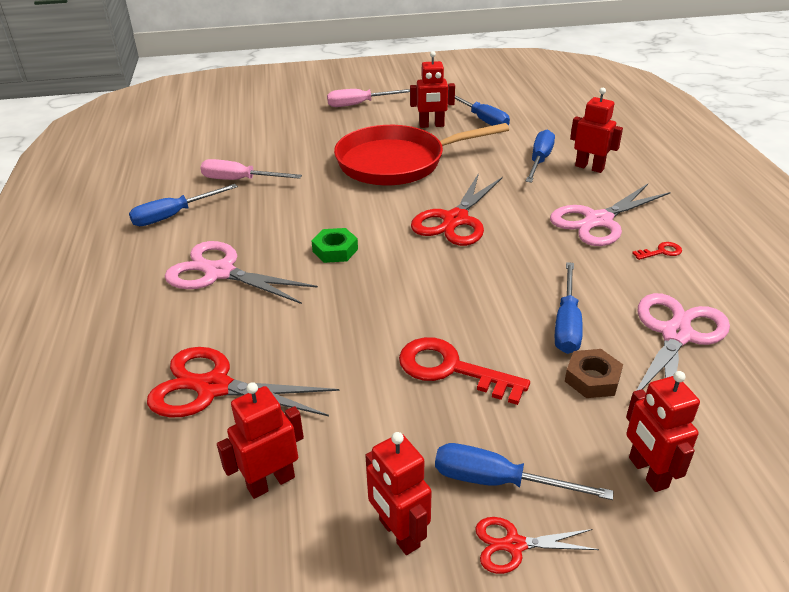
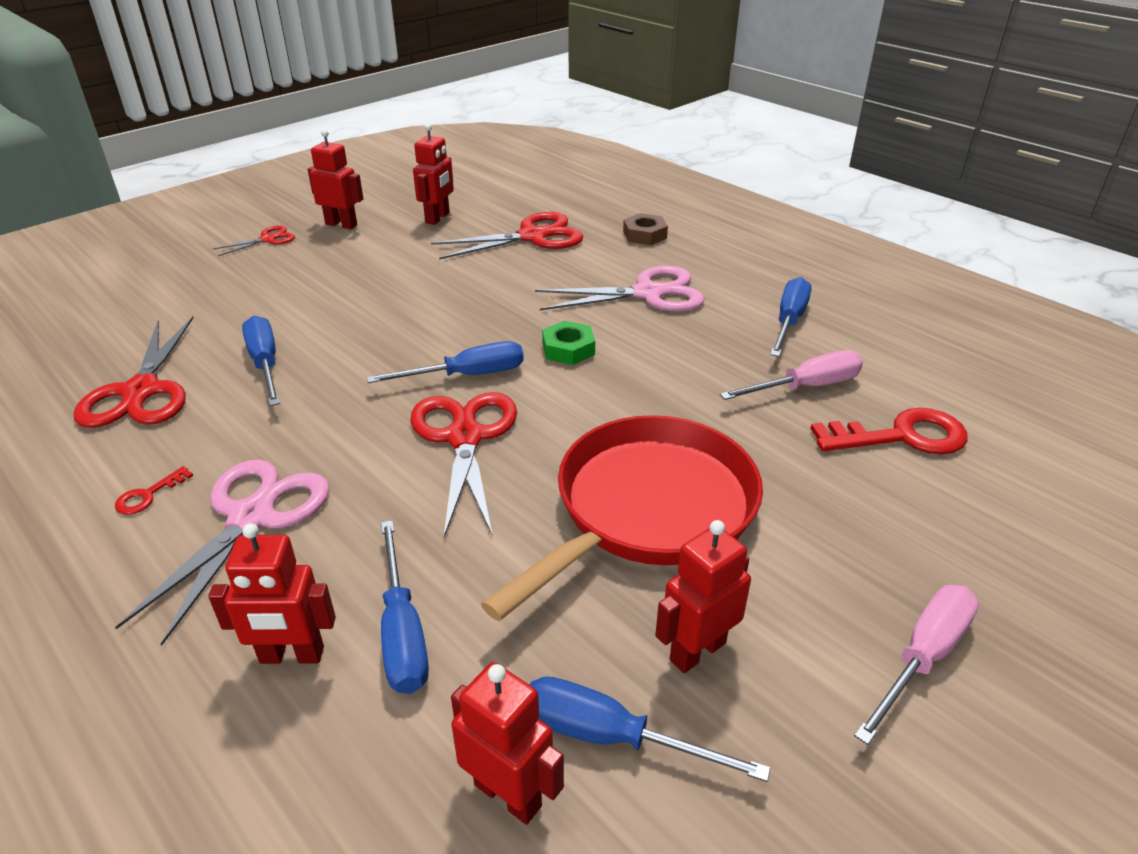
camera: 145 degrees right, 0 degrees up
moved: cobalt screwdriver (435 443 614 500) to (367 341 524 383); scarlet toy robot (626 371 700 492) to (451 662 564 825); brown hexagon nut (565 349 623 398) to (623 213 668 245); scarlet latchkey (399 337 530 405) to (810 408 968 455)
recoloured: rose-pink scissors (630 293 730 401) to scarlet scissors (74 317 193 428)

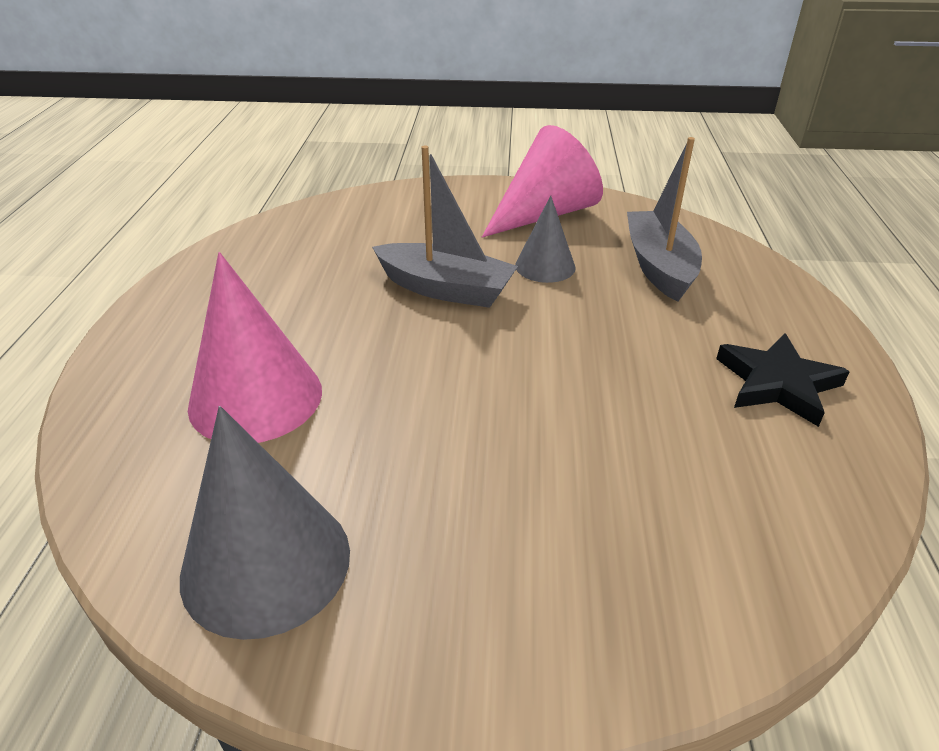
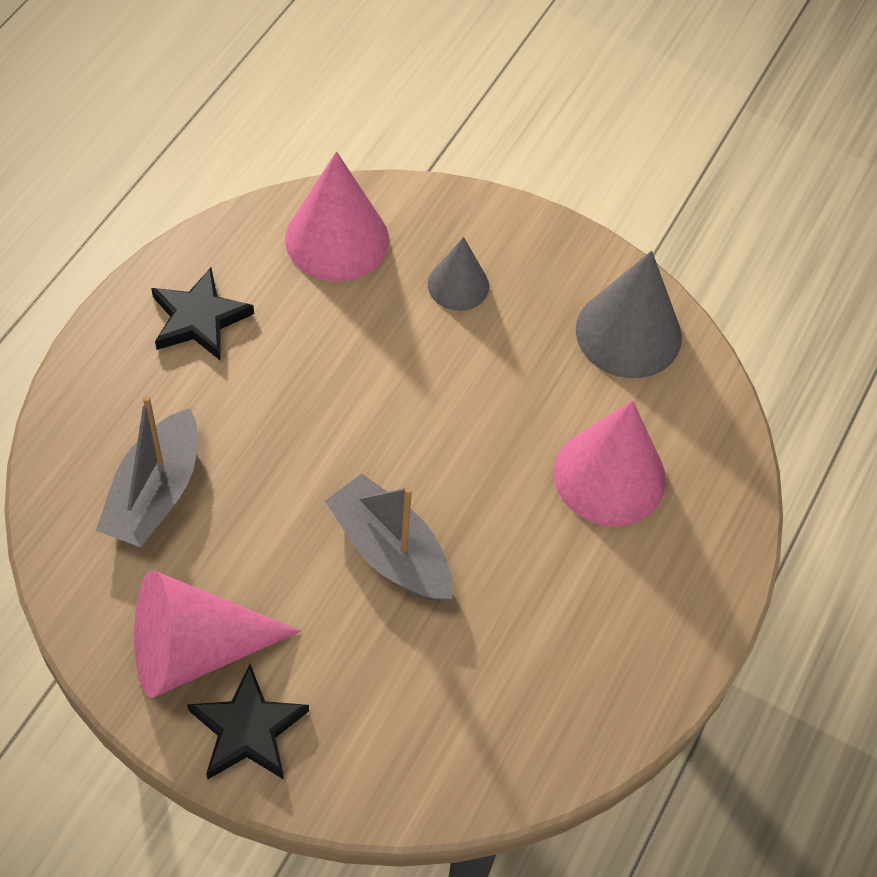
camera: 160 degrees left, 20 degrees up
added: black star shape (187 664 309 779); rose-pink cone shape (285 152 389 281)
moved: grey cone shape (515 196 576 283) to (428 237 489 311)

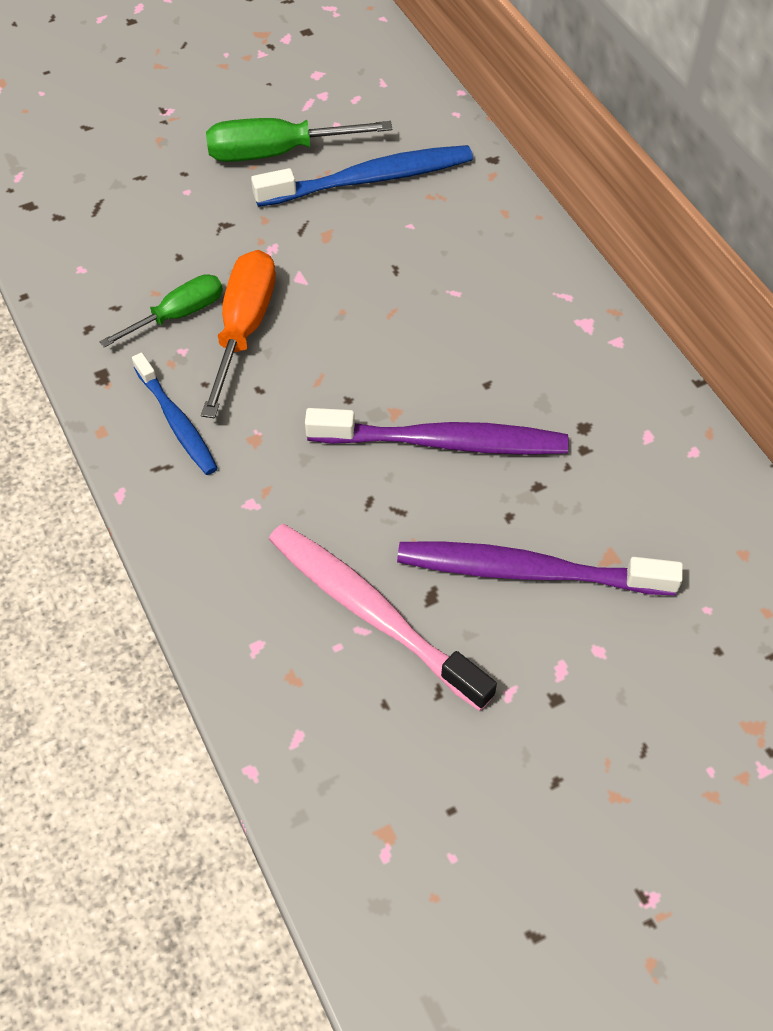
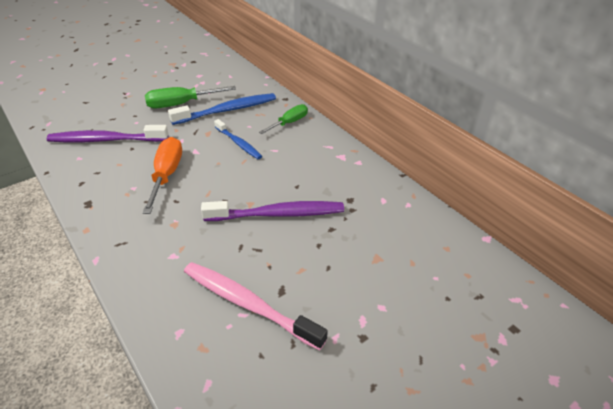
camera: 10 degrees left, 15 degrees down
moved: purple dental brush (397 541 683 595) to (47 125 169 143); cobalt dental brush (132 353 218 475) to (214 119 262 159); leaf-green screwdriver (99 274 223 348) to (259 104 308 134)

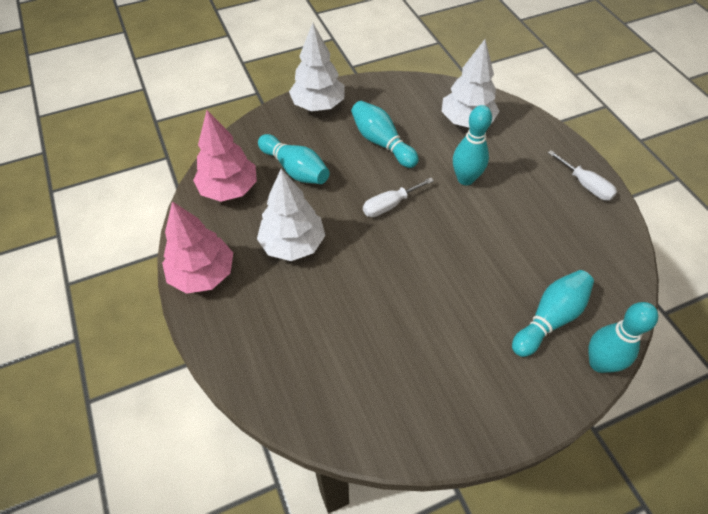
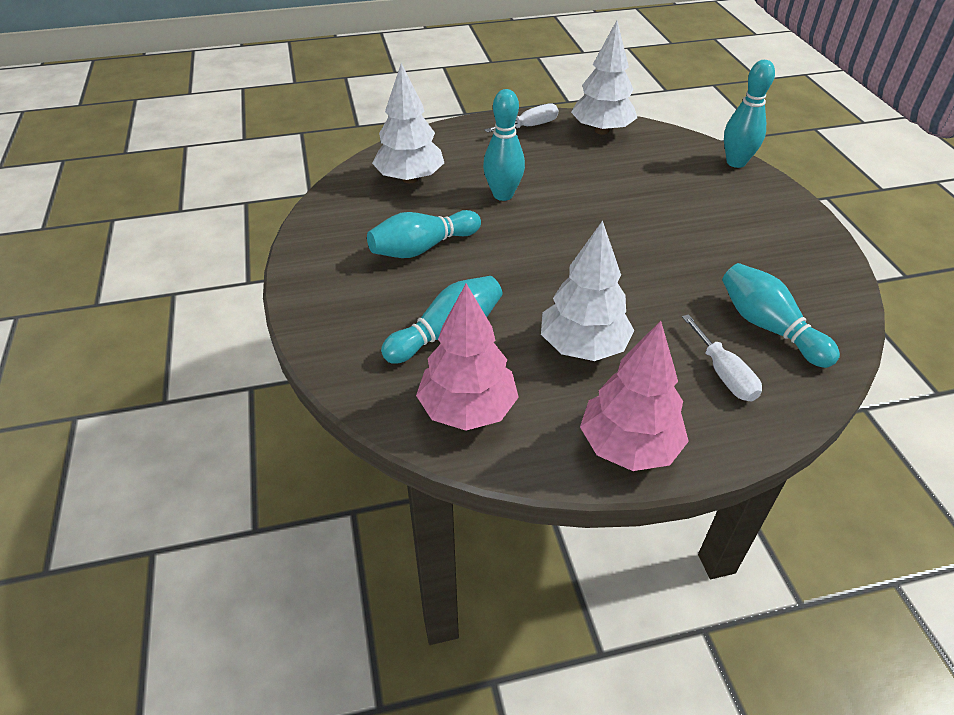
camera: 80 degrees left, 10 degrees down
moved: snow-white fir tree (289 23 345 111) to (571 20 637 135); snow-white screwdriver (363 177 434 217) to (682 314 762 402); turquoise skittle (512 270 594 357) to (722 263 840 368)

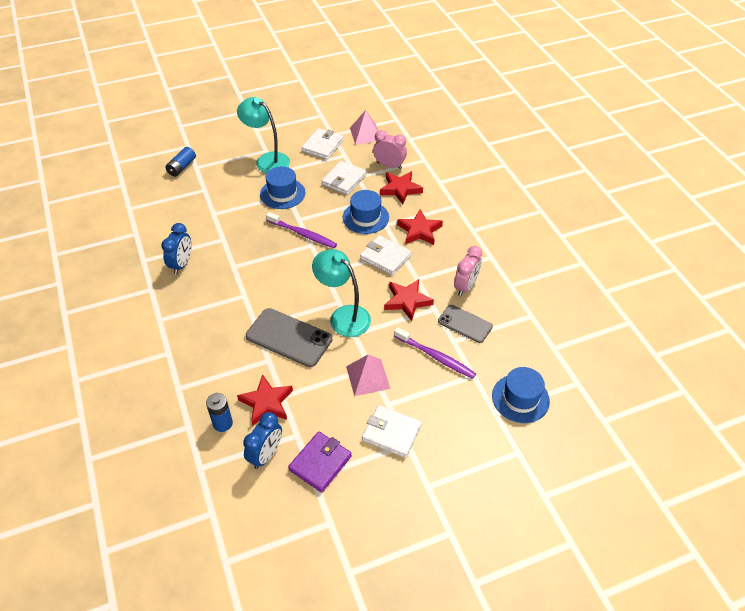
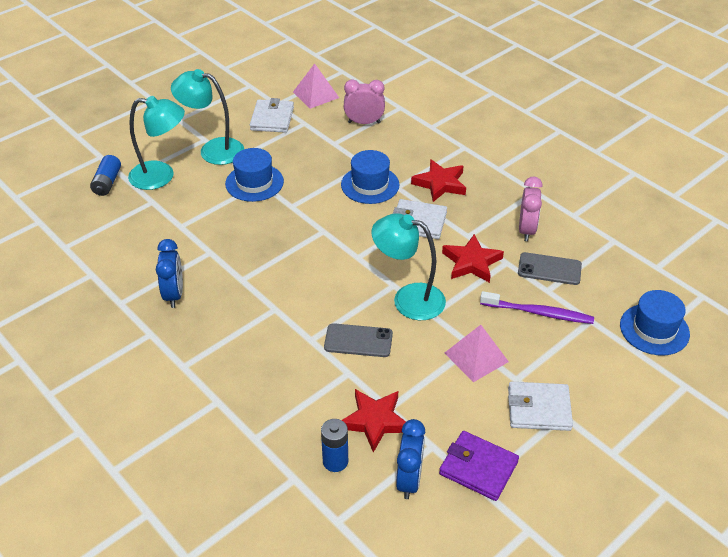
camera: 20 degrees left, 5 degrees down
removed: purple dental brush (266 212 337 248); snow-white card wallet (322 161 366 195); scarlet star shape (380 171 423 204)
added: turquoise reading lamp (128 96 185 190)
turned: purple card wallet (288 431 352 493) = (439 431 519 501) 75 degrees counterclockwise
resized: grey smartphone (246 308 332 367) = (324 323 393 357) x0.64

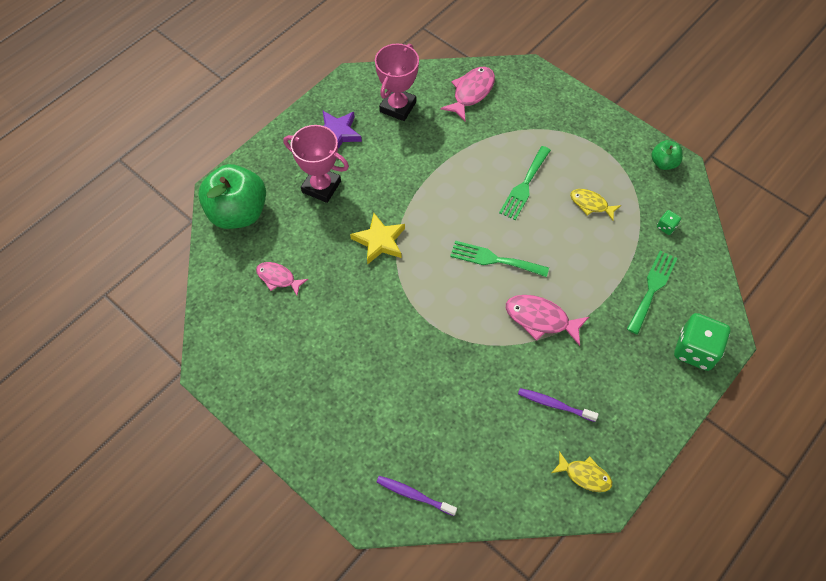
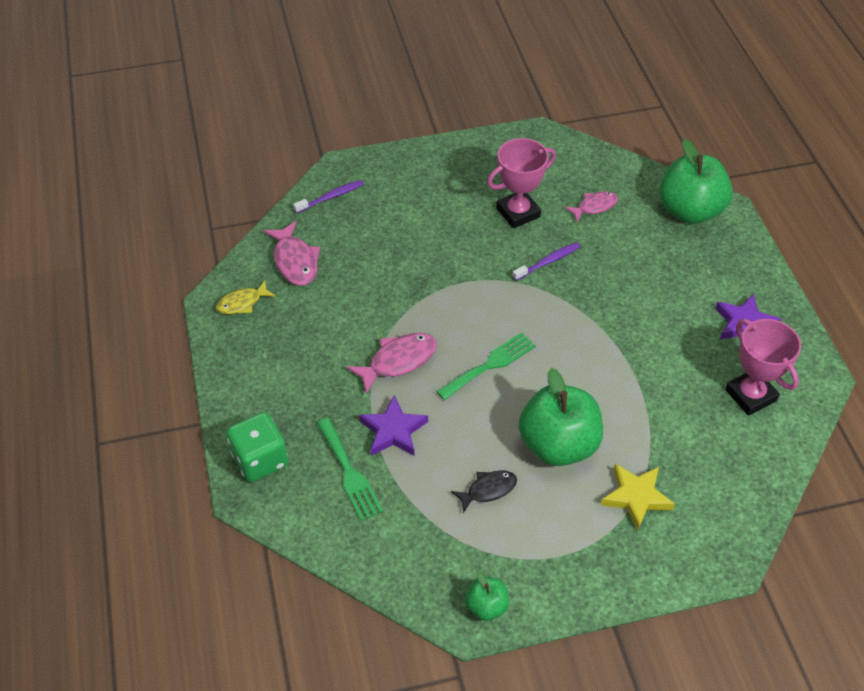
camera: 125 degrees right, 10 degrees down
removed: leaf-green game die (657 210 681 235)
added: purple star shape (359 395 428 456)
moved: rose-pink fish (440 67 495 121) to (263 221 320 286); rose-pink prize cup (284 125 349 203) to (487 138 556 228); purple dental brush (518 388 599 422) to (512 242 580 281); yellow star shape (350 213 405 265) to (601 464 675 531)
replaced: leaf-green fork (499 146 551 220) to leaf-green apple fruit (519 368 603 466)
recoloured: yellow fish (570 189 621 221) to black fish (451 470 517 513)

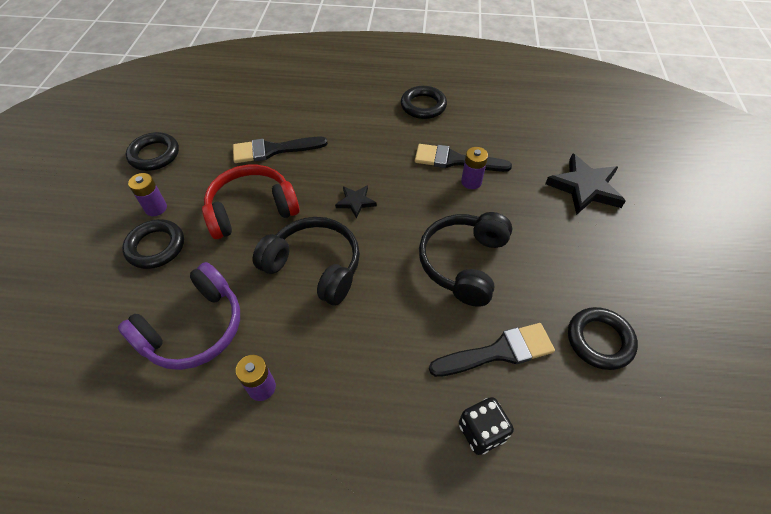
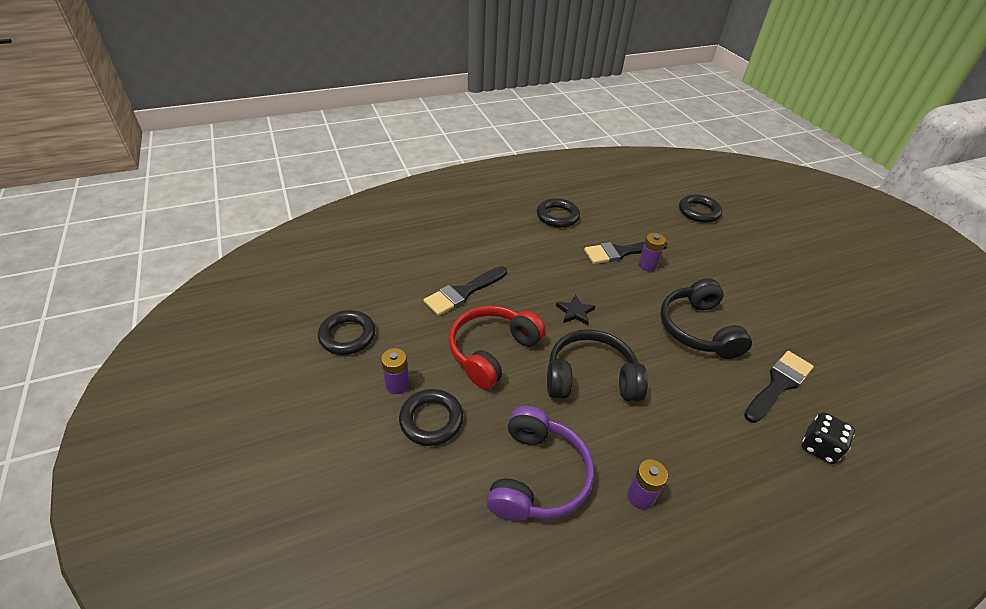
camera: 30 degrees left, 10 degrees down
removed: black star shape (545 153 625 215)
moved: black torus (568 307 638 370) to (679 194 722 223)

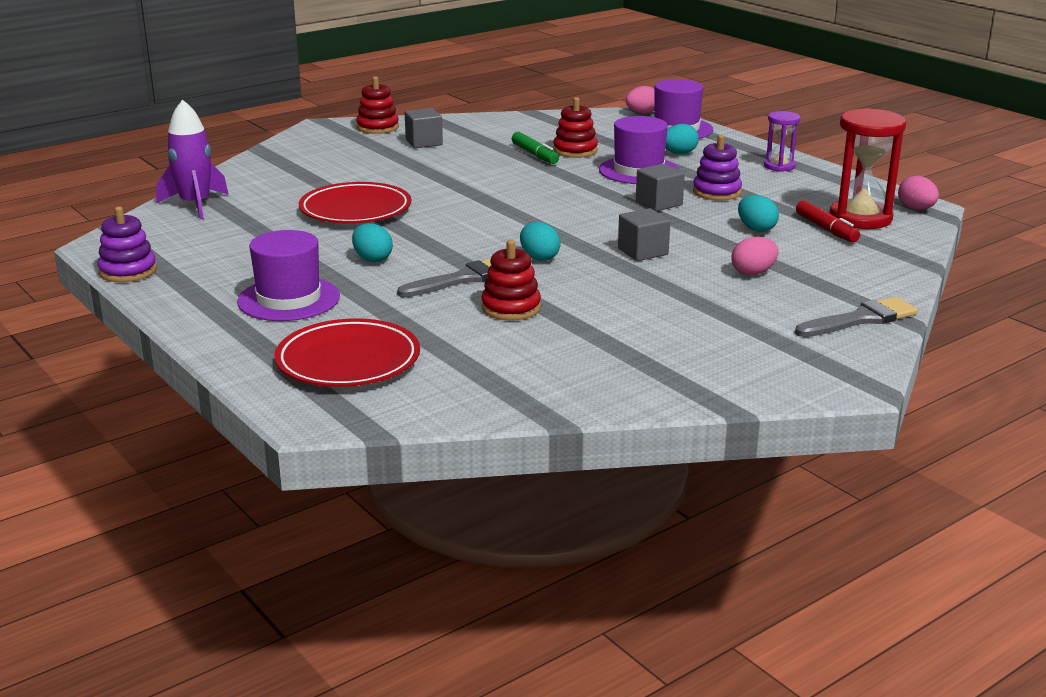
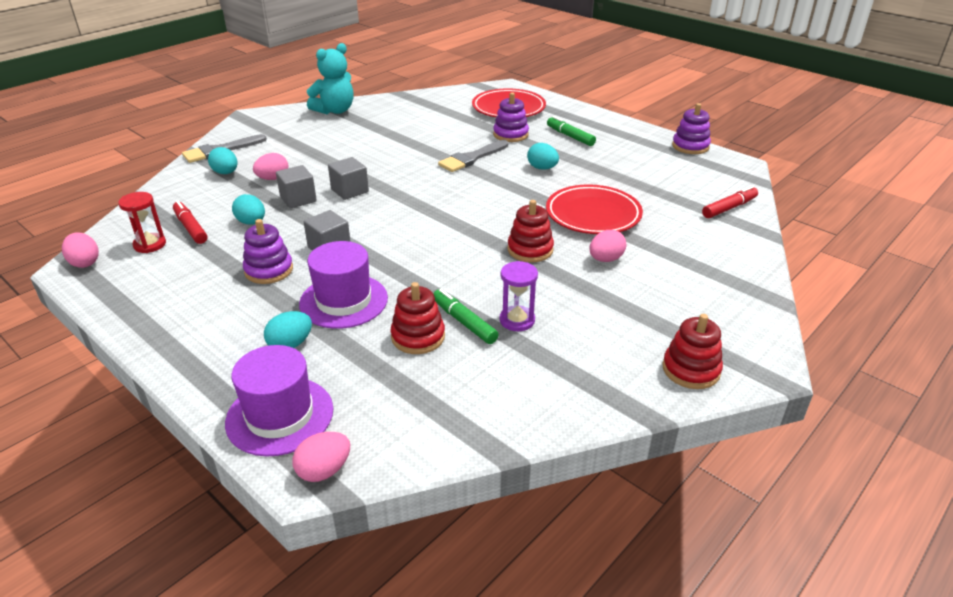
camera: 170 degrees right, 10 degrees up
added: turquoise teddy (307 43 354 114); purple stacking toy (493 92 529 142); rose-pink egg shape (589 230 626 262)
moved: turquoise egg shape (520 222 561 261) to (208 147 238 174); grey block (405 108 443 148) to (276 165 317 209); purple hourglass (764 111 801 172) to (499 261 538 331); scarlet stacking toy (481 240 541 321) to (507 200 554 262)
replaced: purple hat (237 230 340 321) to leaf-green felt pen (547 116 596 146); purple toy rocket (156 99 228 219) to scarlet felt pen (702 186 758 218)
resized: scarlet hourglass (829 108 906 229) = (118 192 166 253) x0.56

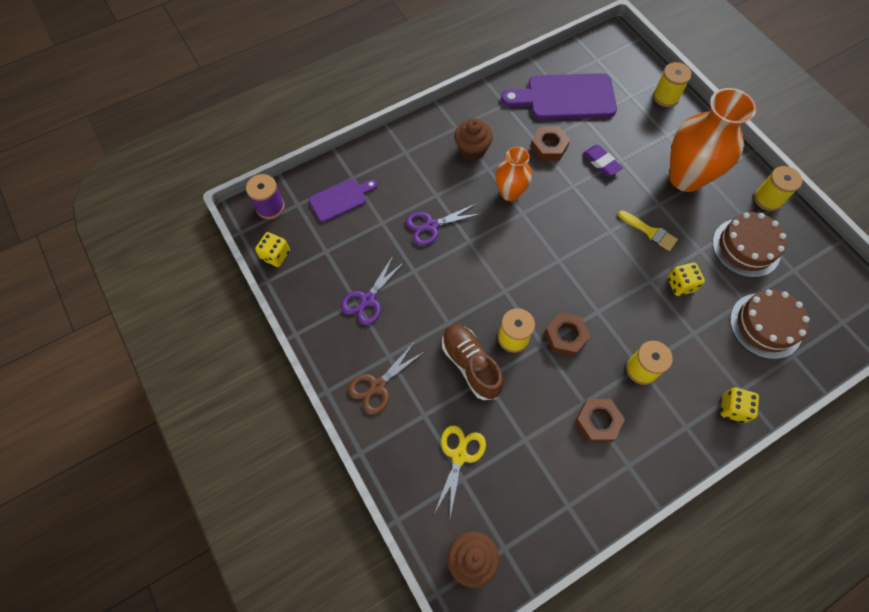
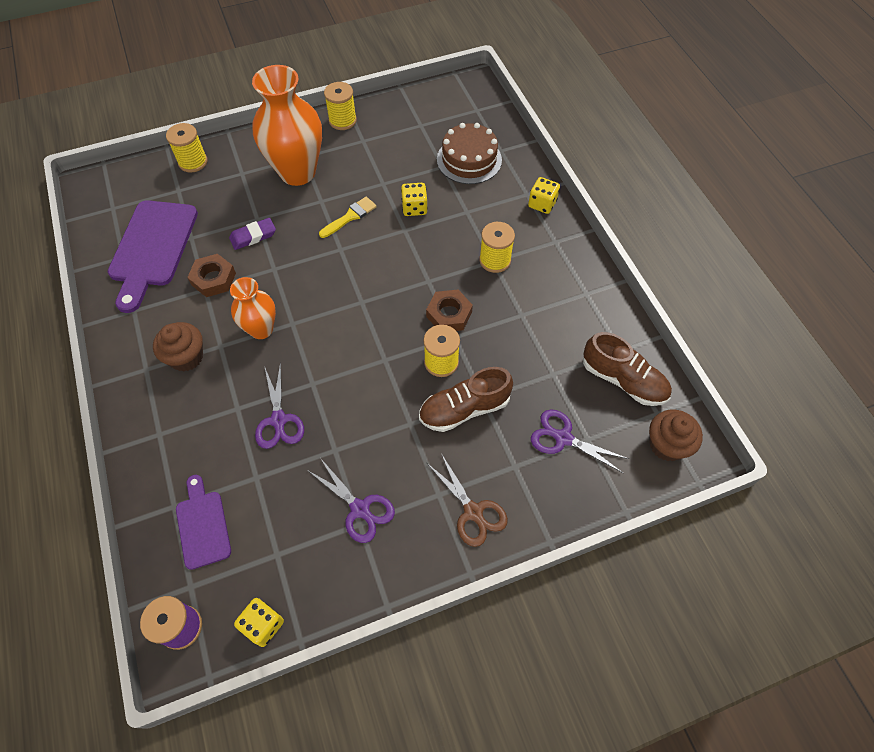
camera: 80 degrees left, 5 degrees down
removed: brown hexagon nut (575 399 625 442); brown cake (713 212 786 278)
added: brown sneaker (583 332 672 406)
recoloured: yellow scissors (434 425 486 517) to purple scissors (531 409 629 473)

